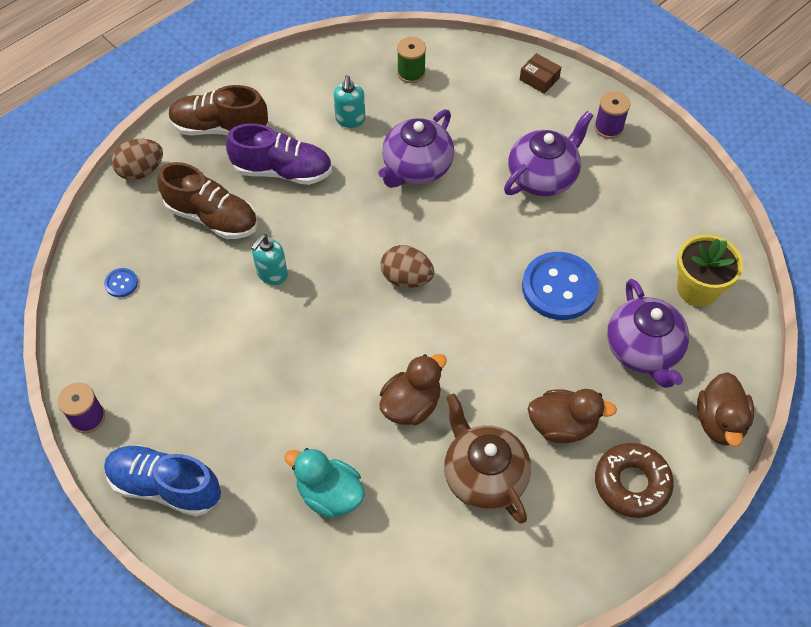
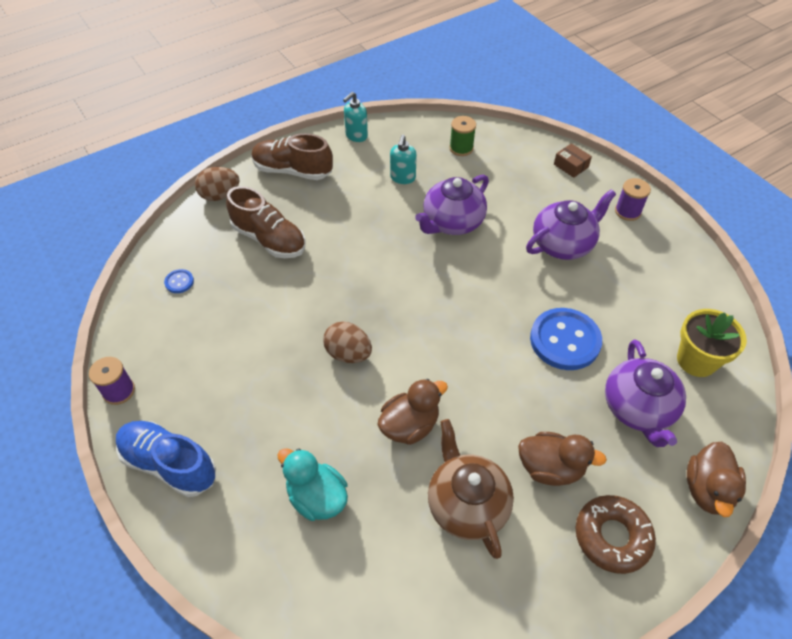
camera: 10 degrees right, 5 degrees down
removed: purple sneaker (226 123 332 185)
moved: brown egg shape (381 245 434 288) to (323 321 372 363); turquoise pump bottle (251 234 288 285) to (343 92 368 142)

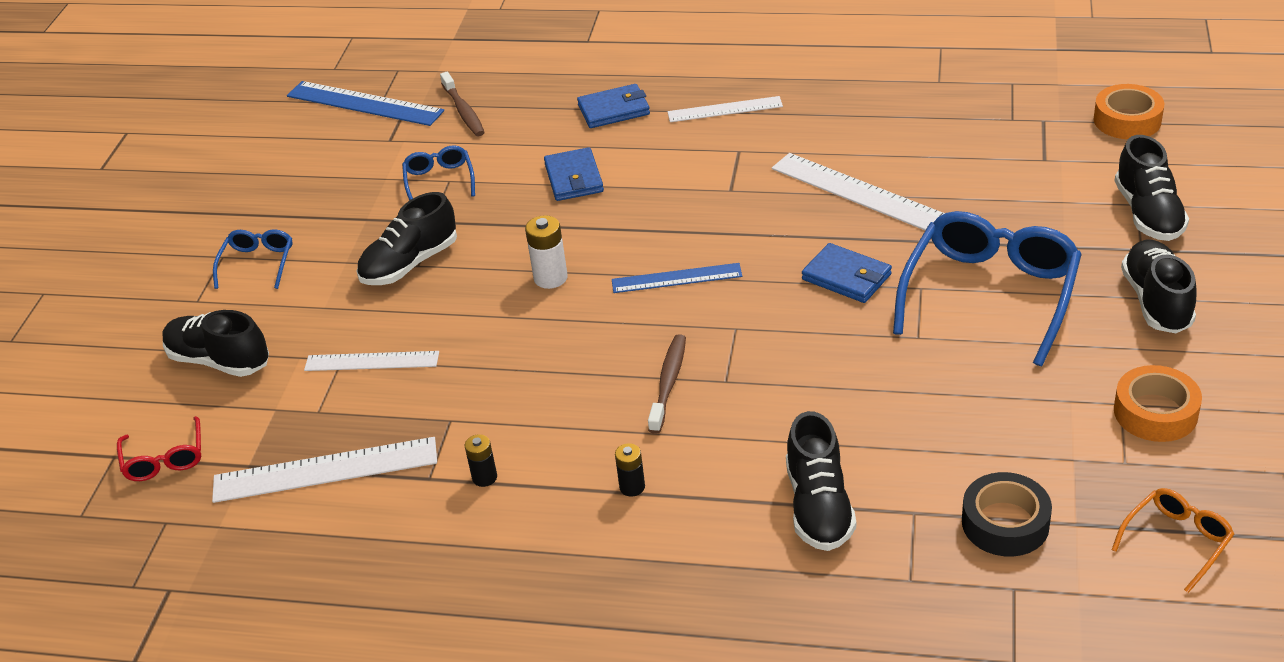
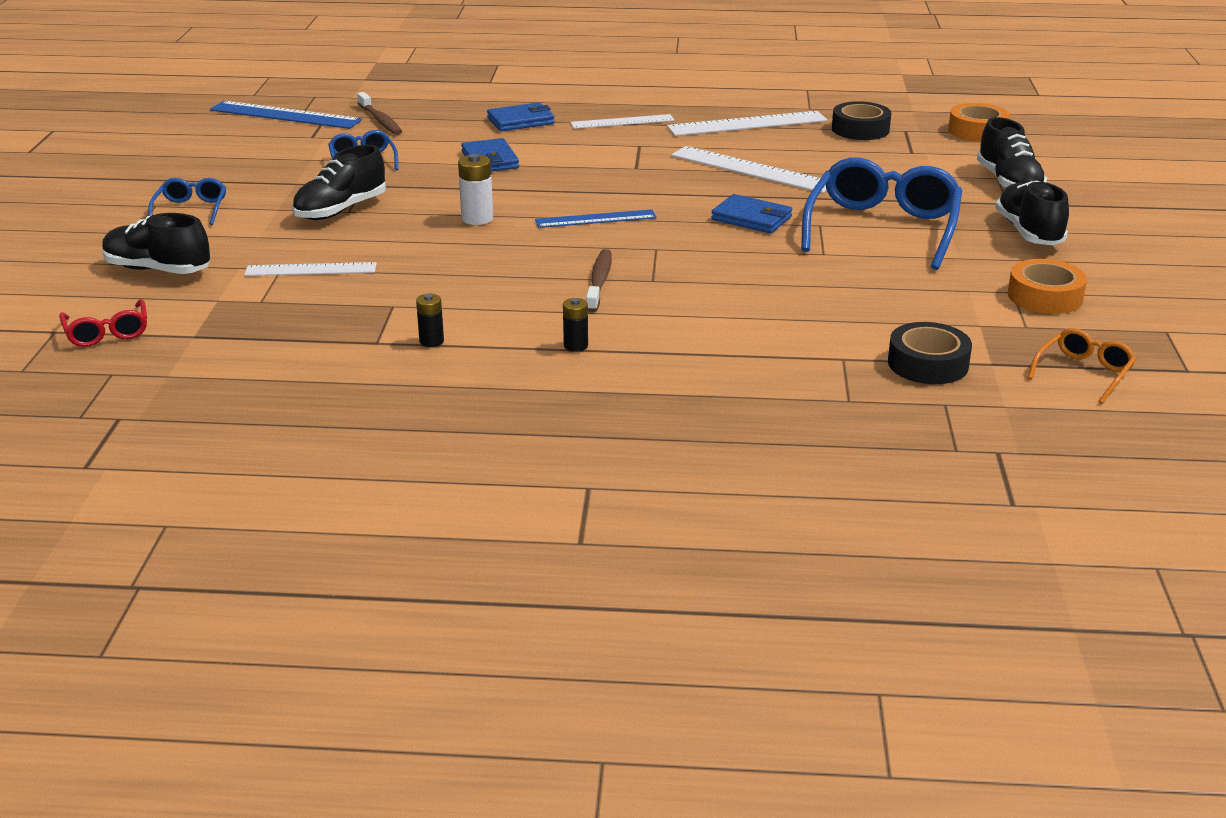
camera: 10 degrees left, 10 degrees down
removed: black sneaker (786 411 856 551)
added: black roll of tape (832 101 891 140)
moved: snow-white ruler (212 437 437 503) to (667 111 827 136)

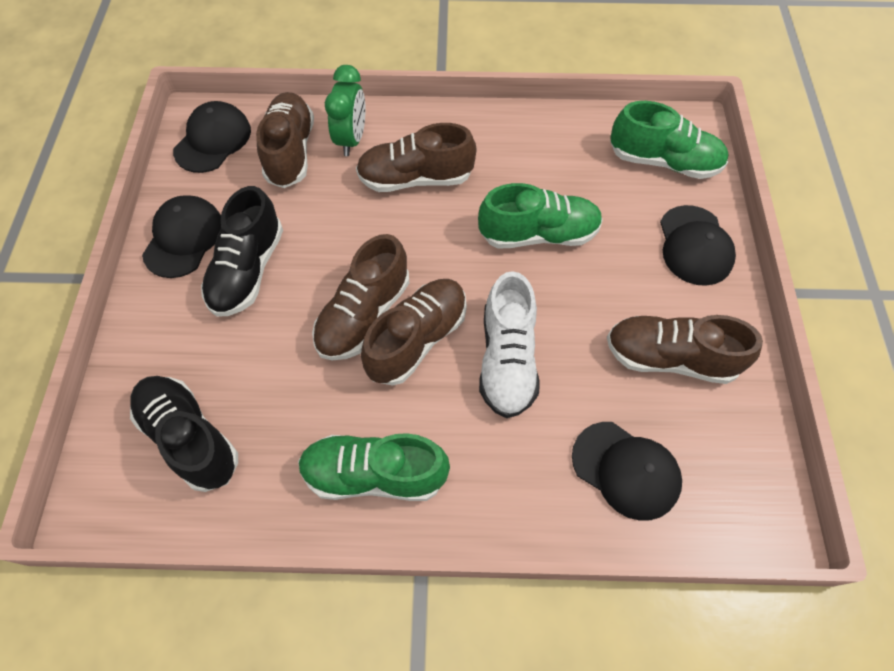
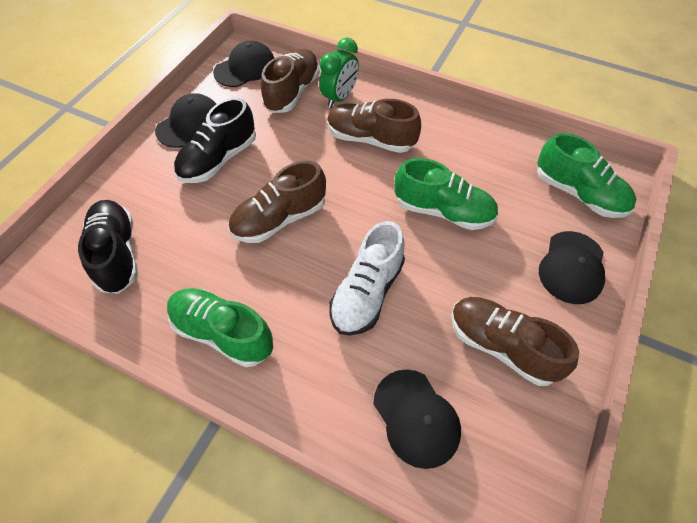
camera: 25 degrees right, 5 degrees down
removed: brown sneaker (361 279 467 386)

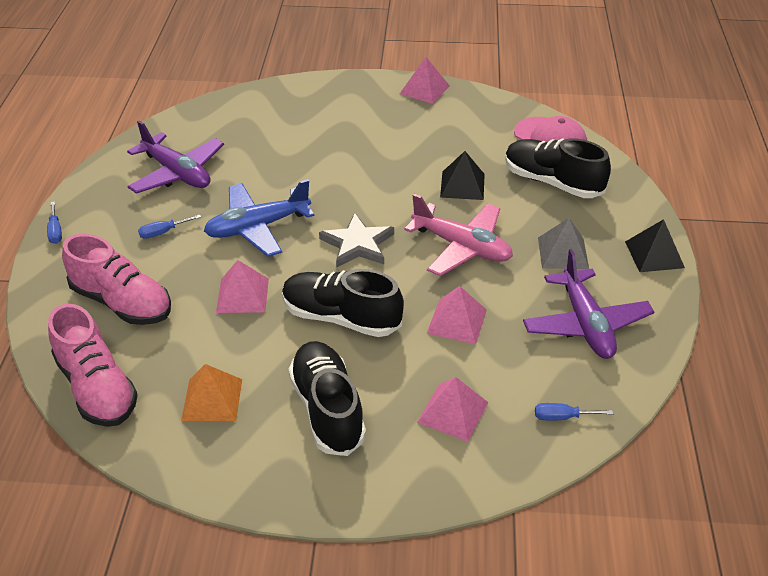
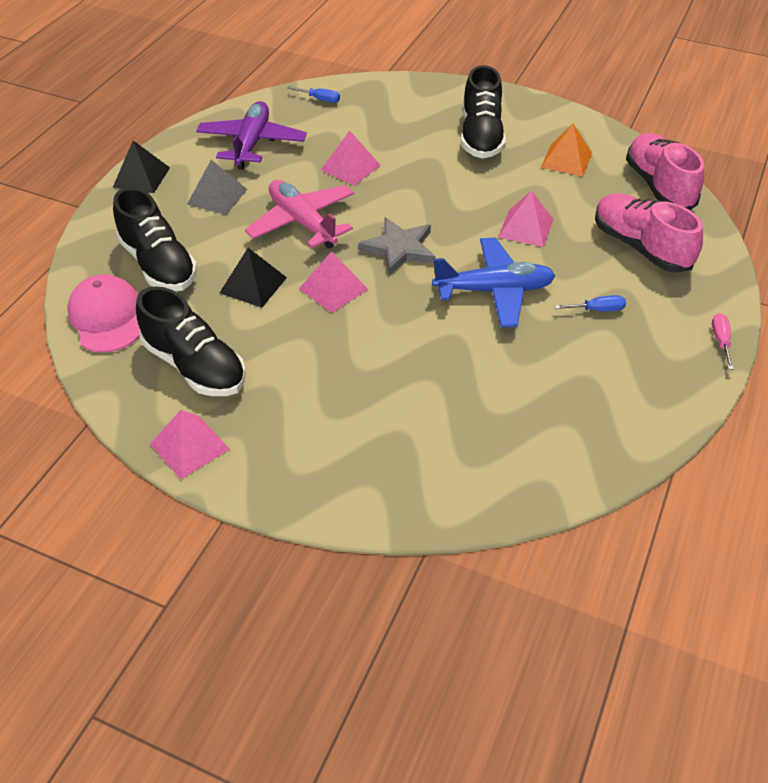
camera: 160 degrees left, 5 degrees up
removed: purple plane (127 121 224 194)
moved: black sneaker (282 269 404 337) to (136 286 246 396); rose-pink pyramid (417 377 488 442) to (299 251 368 313)
recoloured: cobalt screwdriver (47 202 62 244) to rose-pink screwdriver (712 313 734 369)

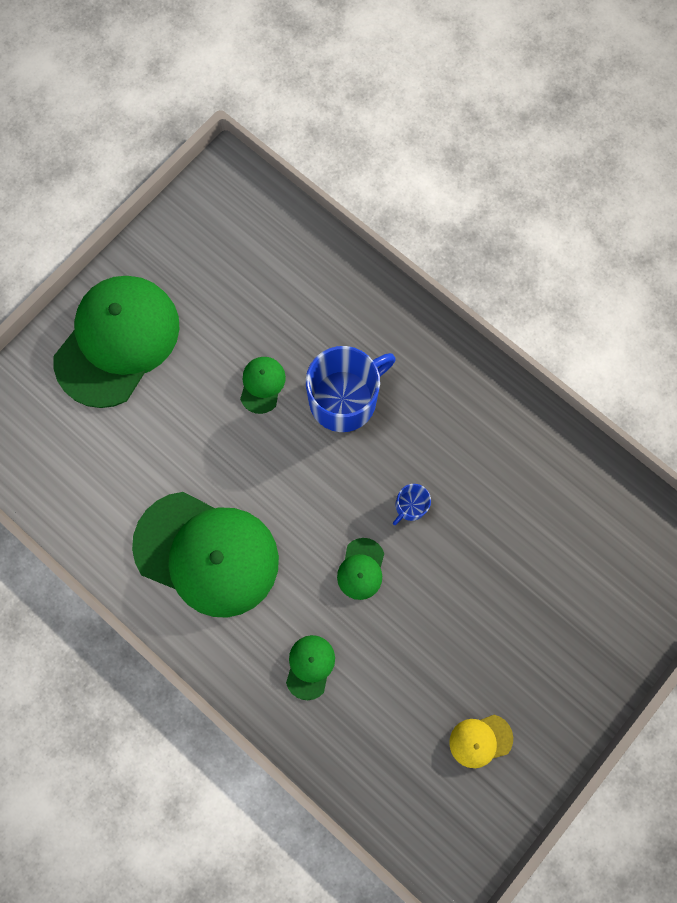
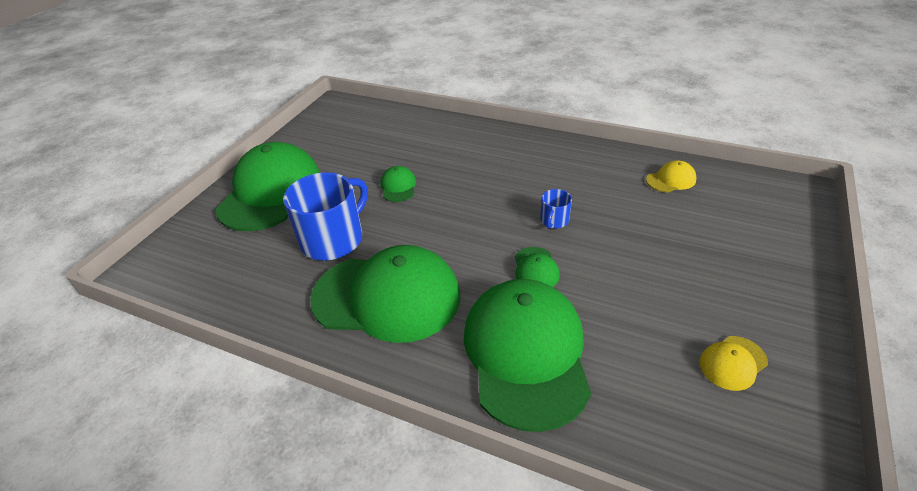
camera: 15 degrees left, 35 degrees down
added: yellow cap (646 160 696 193)
moved: cobalt coffee mug (306 346 396 432) to (283 172 368 261)
resized: leaf-green cap (286 635 335 700) = (464 279 591 432) x2.43

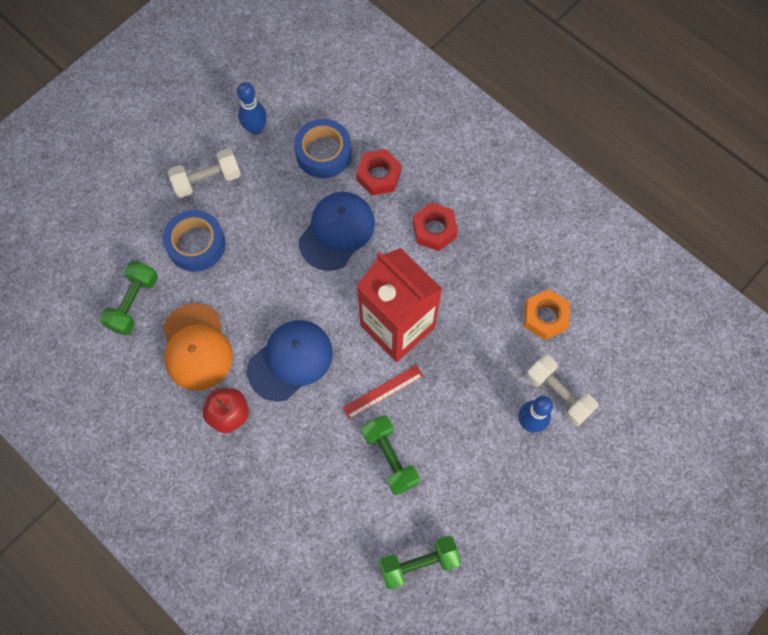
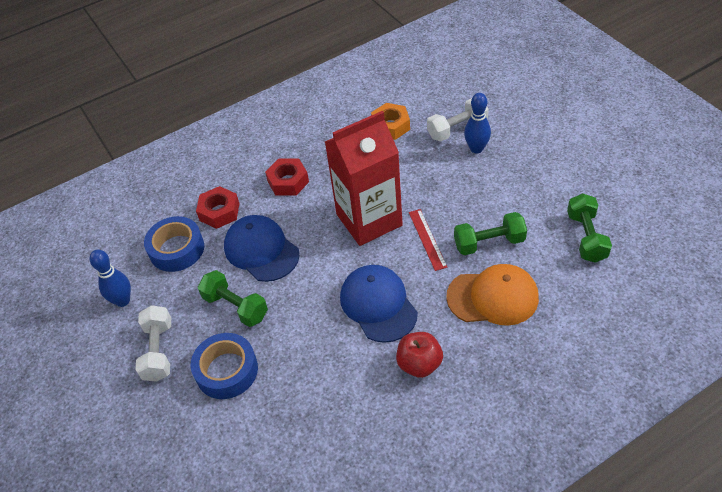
camera: 70 degrees left, 20 degrees down
moved: leaf-green dumbbell (100 261 158 335) to (198 270 268 327); orange cap (163 303 233 391) to (446 264 539 326)

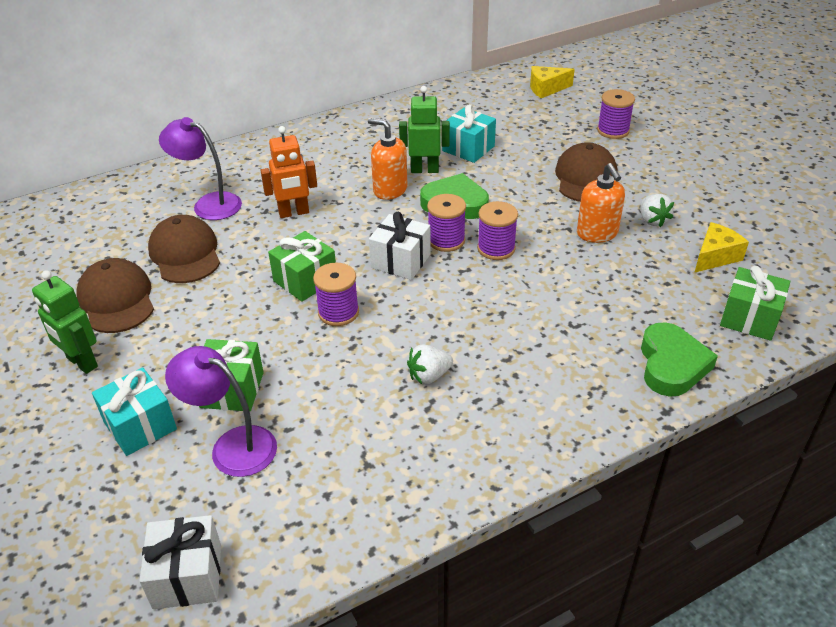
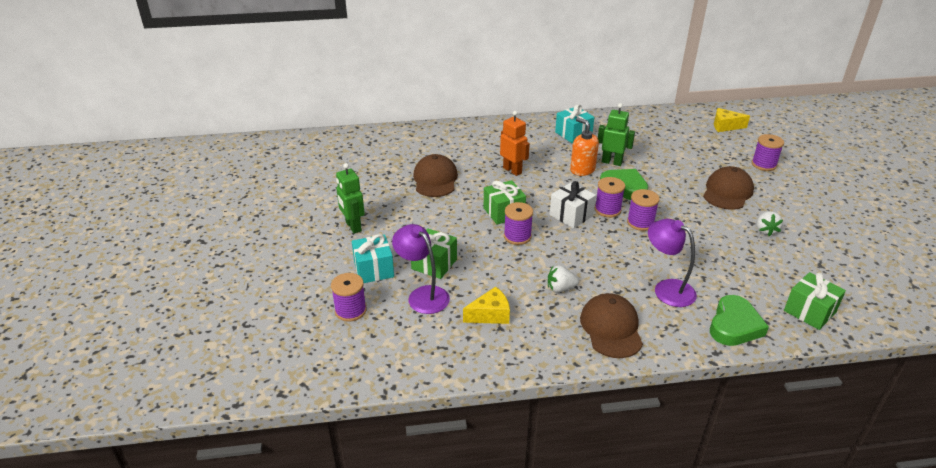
camera: 20 degrees right, 5 degrees down
removed: snow-white gift (139 515 221 609); orange pump bottle (577 163 625 243)
added: purple bobbin (331 273 367 322)
moved: yellow cheese (694 222 749 273) to (463 287 510 324); turquoise gift (442 104 496 163) to (555 104 594 143); brown cap (76 258 154 333) to (580 293 643 358); purple reading lamp (159 117 242 220) to (648 219 697 307)
turned: orange toy robot (260 126 317 218) = (500 111 530 176) 135 degrees counterclockwise

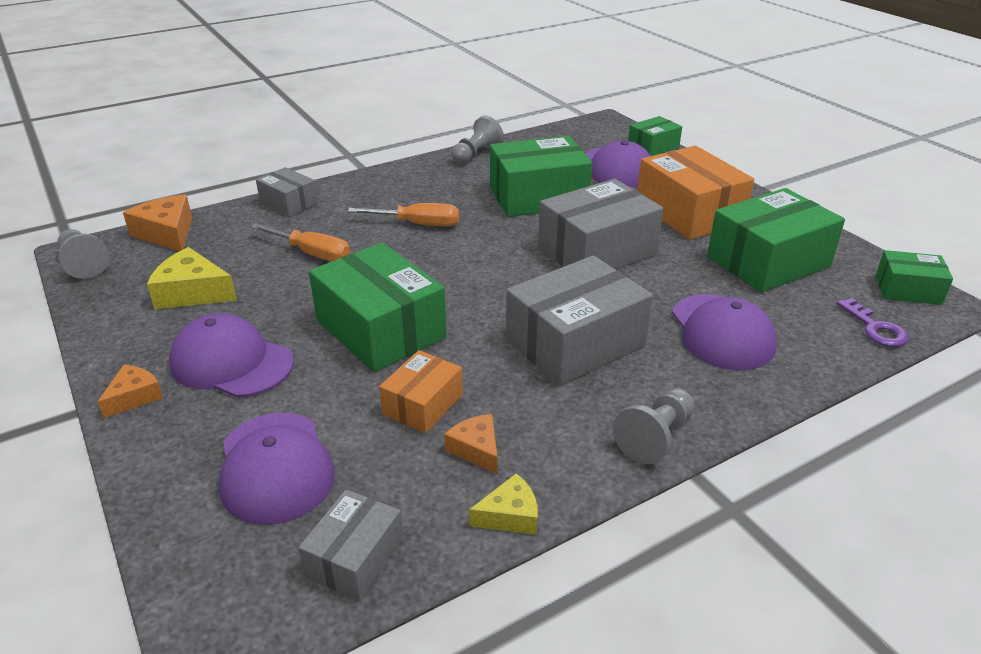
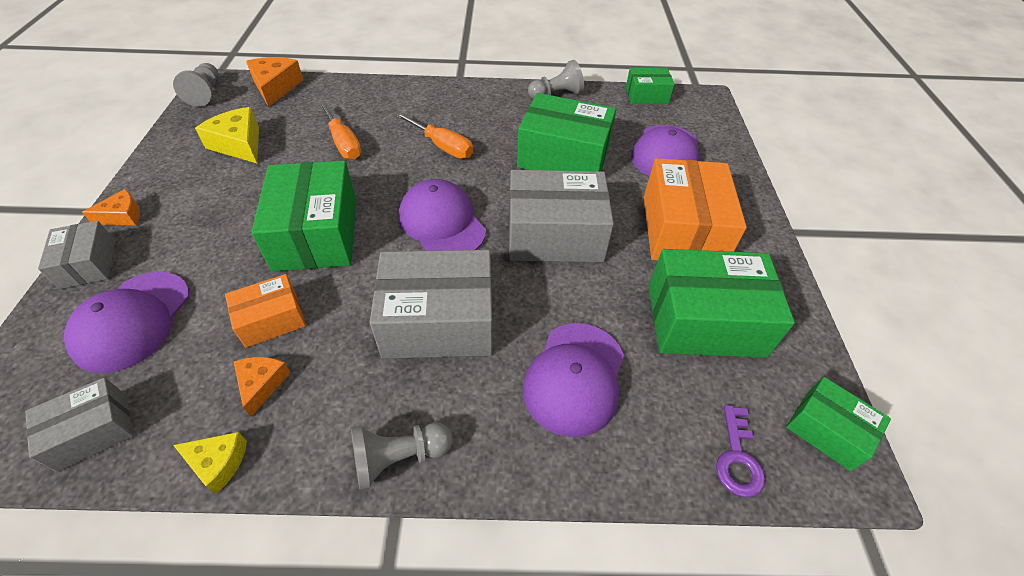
camera: 30 degrees right, 15 degrees up
moved: grey parcel (256 167 318 217) to (38 221 115 289); purple cap (169 313 294 398) to (399 179 486 251); leaf-green parcel (628 116 682 156) to (626 68 674 104)

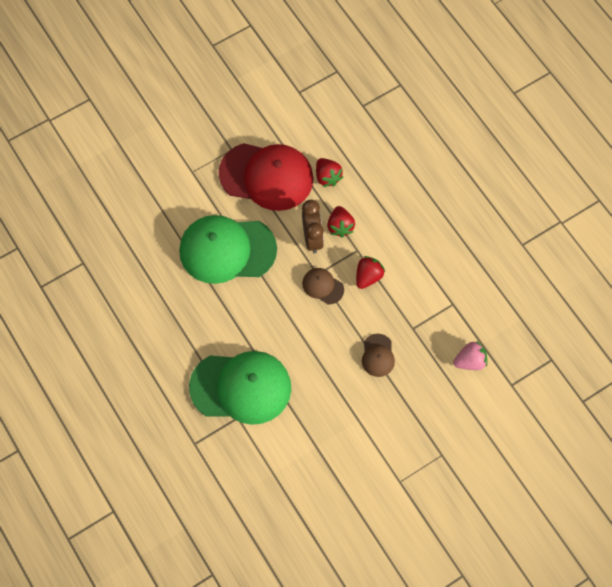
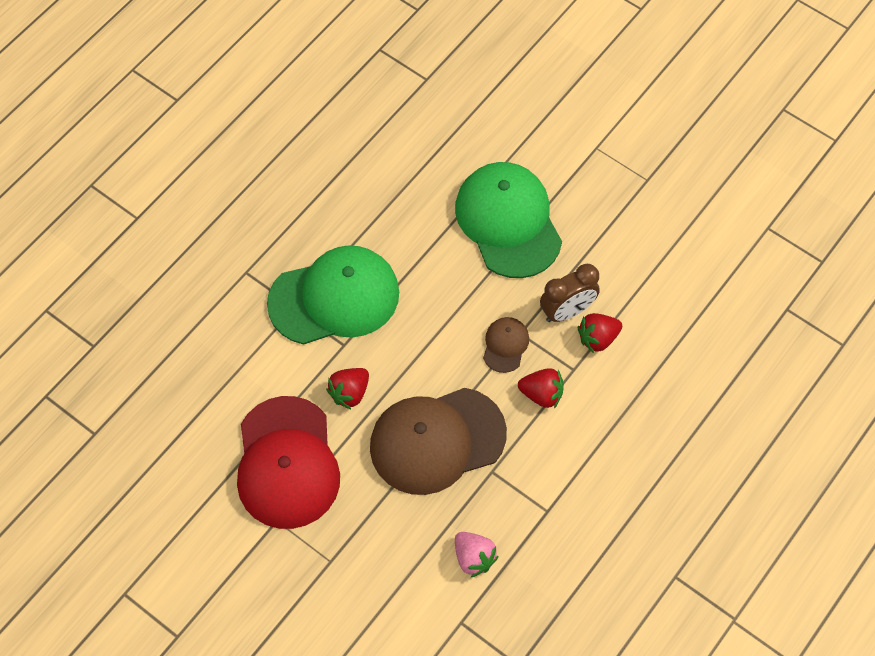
camera: 70 degrees right, 5 degrees down
moved: scarlet cap (219 143 314 211) to (237 396 340 529); scarlet toy strawberry (316 158 343 187) to (326 368 369 409)
turned: leaf-green cap (189 351 291 425) = (267 245 399 345) 90 degrees counterclockwise
resized: brown cap (362 334 395 377) = (370 388 507 495) x2.25

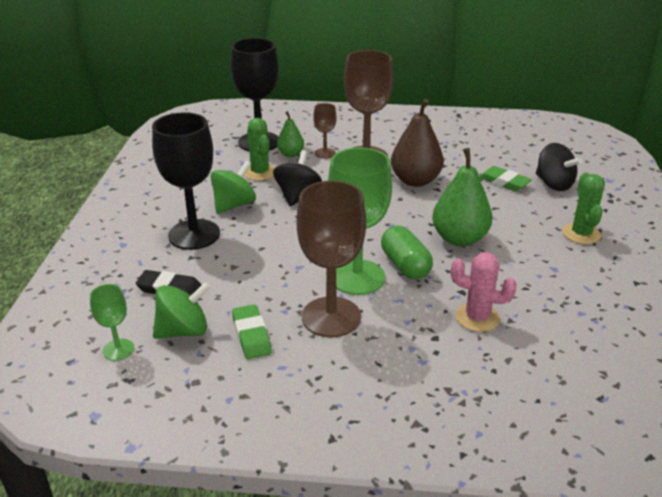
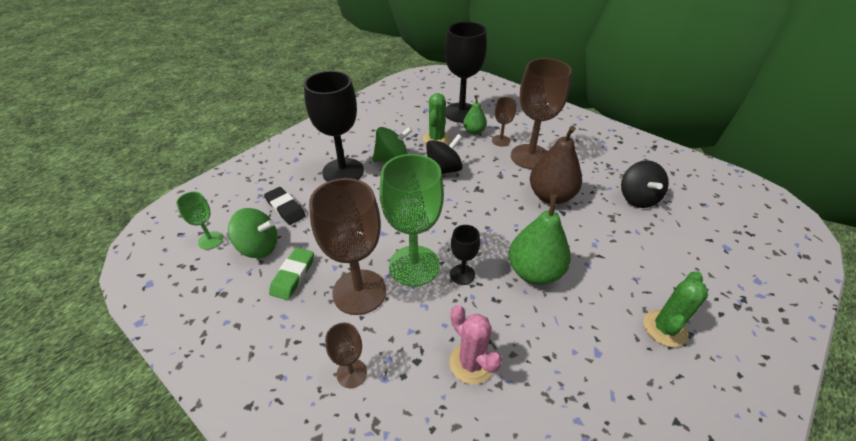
camera: 35 degrees right, 10 degrees up
removed: leaf-green gum eraser (479 166 532 191)
added: brown wine glass (325 322 367 388)
moved: black toy top (536 143 582 191) to (621 160 669 208)
replaced: leaf-green capsule (381 226 433 280) to black wine glass (450 225 480 285)

